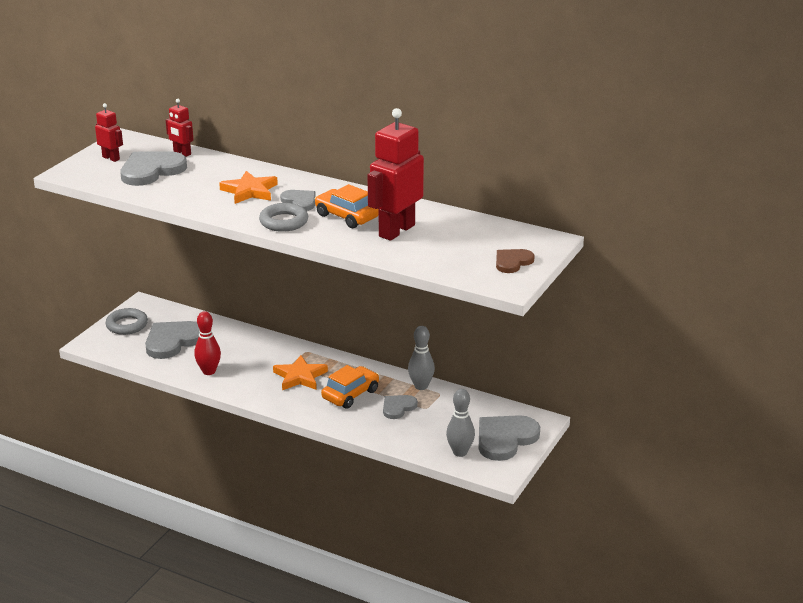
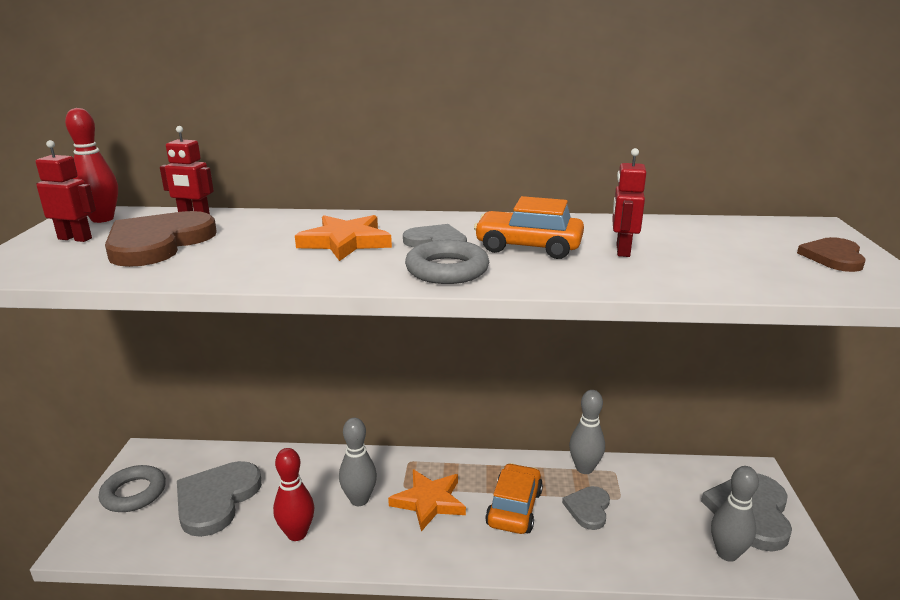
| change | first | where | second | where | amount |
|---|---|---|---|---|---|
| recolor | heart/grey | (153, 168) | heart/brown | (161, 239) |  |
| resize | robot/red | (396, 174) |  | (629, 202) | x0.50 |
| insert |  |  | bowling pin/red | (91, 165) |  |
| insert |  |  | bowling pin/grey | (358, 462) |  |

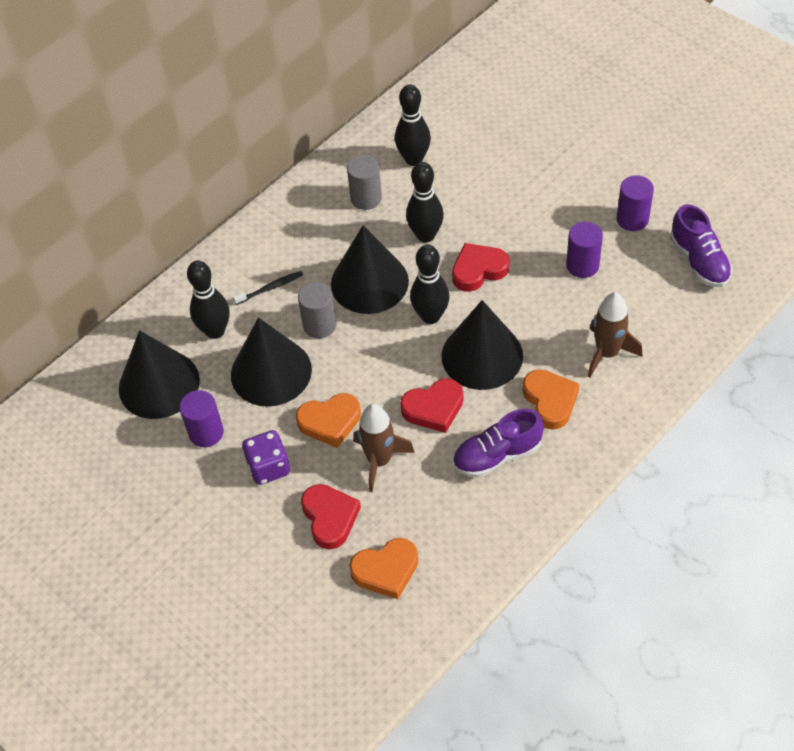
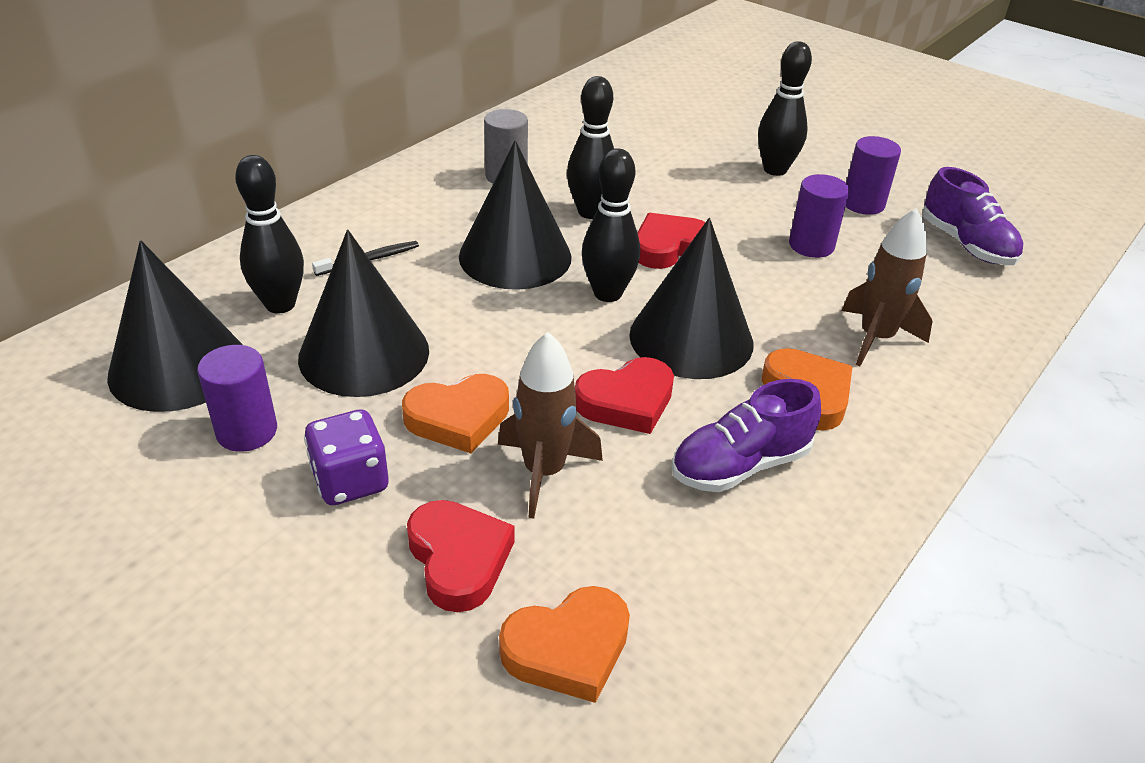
| change | first | where | second | where | amount |
|---|---|---|---|---|---|
| delete | cylinder/grey | (317, 310) |  |  |  |
| move | bowling pin/black | (413, 125) |  | (785, 108) |  |

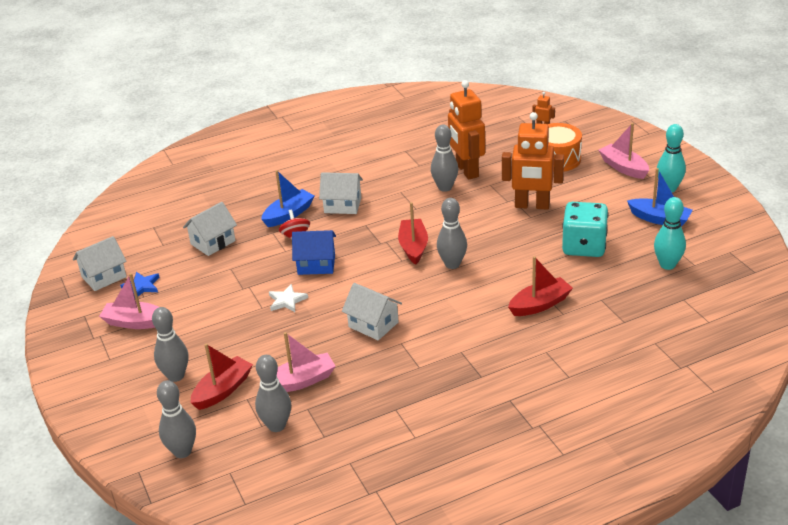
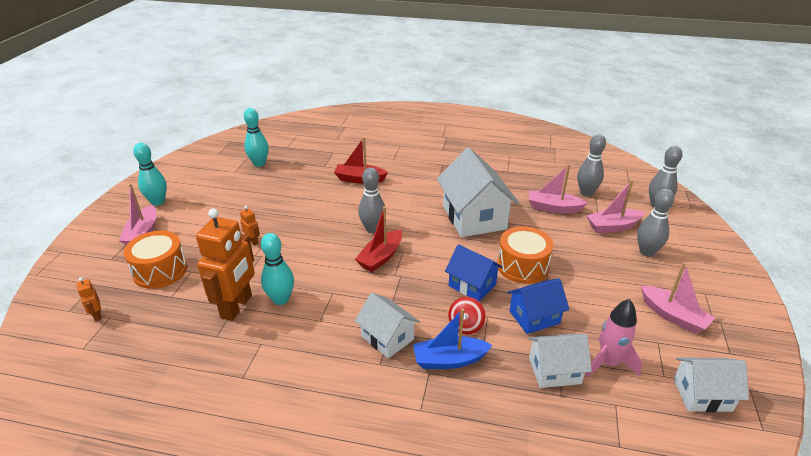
| change | first | where | second | where | amount |
|---|---|---|---|---|---|
| delete | star/blue | (140, 284) |  |  |  |
| recolor | boat/red | (222, 376) | boat/pink | (616, 206) |  |
| replace | star/white | (288, 298) | drum/orange | (525, 255) |  |
| resize | house/white | (372, 311) |  | (478, 192) | x1.75 |
| recolor | bowling pin/grey | (444, 158) | bowling pin/turquoise | (277, 269) |  |
| resize | robot/orange | (533, 161) |  | (250, 226) | x0.42 |
| delete | dice/turquoise | (585, 229) |  |  |  |
| delete | boat/blue | (660, 197) |  |  |  |
| insert |  |  | house/blue | (538, 306) |  |
| insert |  |  | rocket/pink | (614, 338) |  |

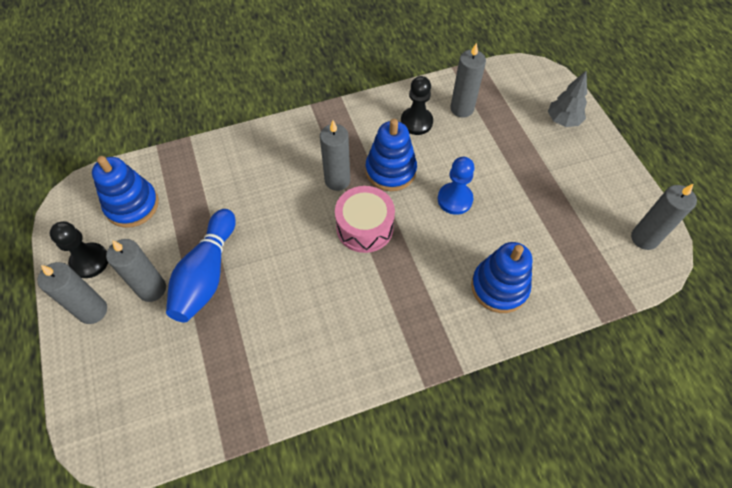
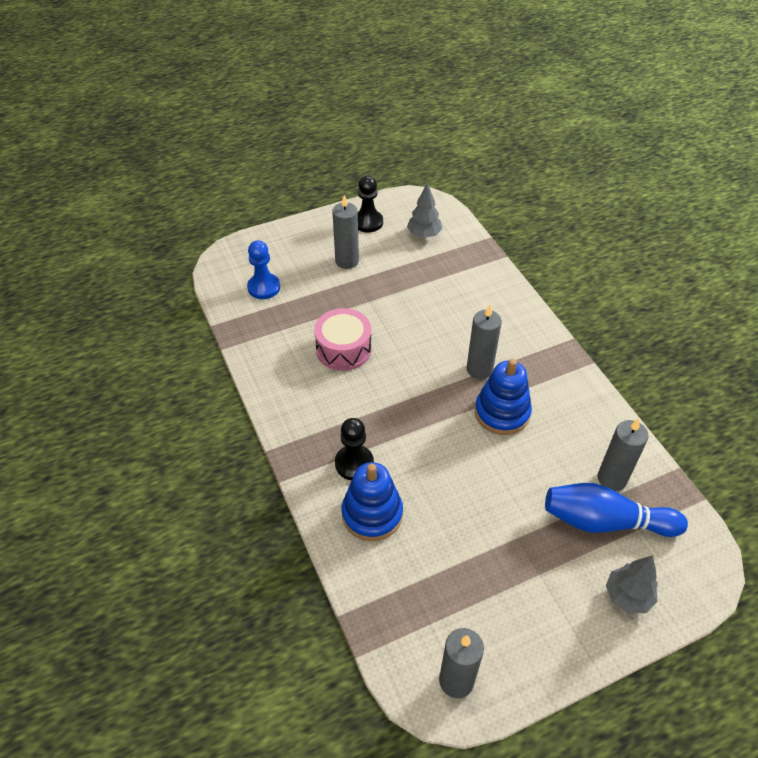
| change | first | where | second | where | amount |
|---|---|---|---|---|---|
| delete | candle/grey | (72, 293) |  |  |  |
| replace | stacking toy/blue | (125, 192) | tree/grey | (424, 210) |  |
| move | bowling pin/blue | (201, 265) |  | (616, 510) |  |
| move | drum/pink | (365, 219) |  | (342, 339) |  |
| move | pawn/black | (417, 105) |  | (354, 449) |  |
| move | pawn/blue | (456, 186) |  | (263, 269) |  |

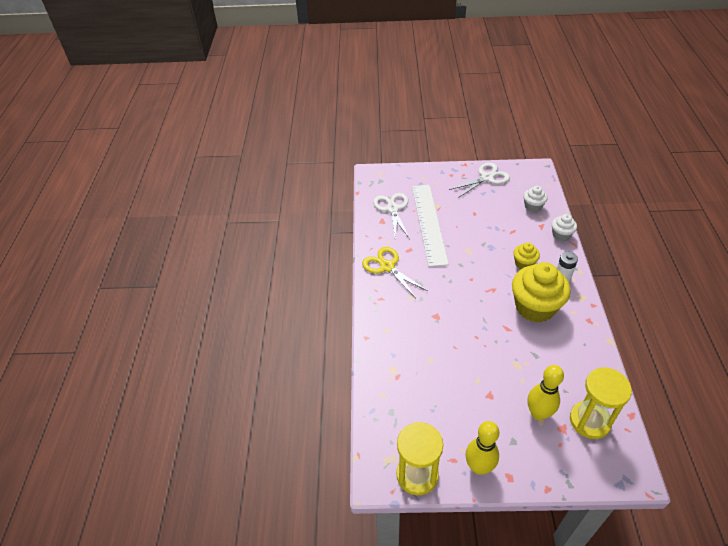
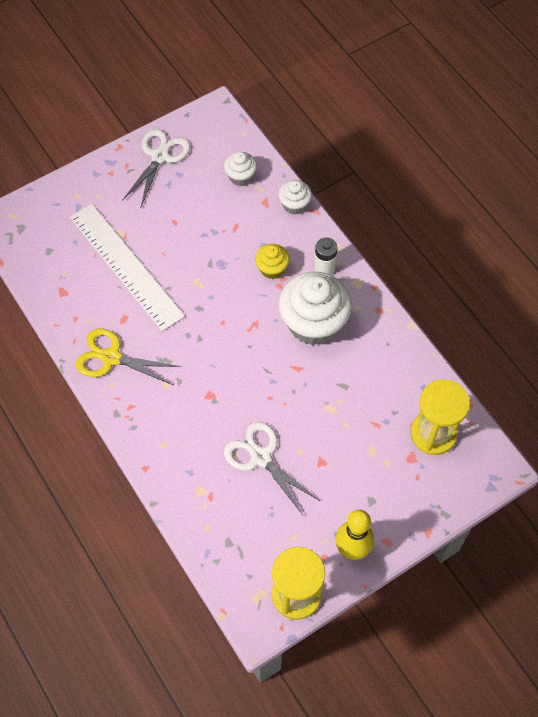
| change | first | where | second | where | amount |
|---|---|---|---|---|---|
| move | scissors/white | (391, 216) |  | (272, 468) |  |
| recolor | cupcake/yellow | (541, 292) | cupcake/white | (315, 308) |  |
| delete | bowling pin/yellow | (546, 392) |  |  |  |

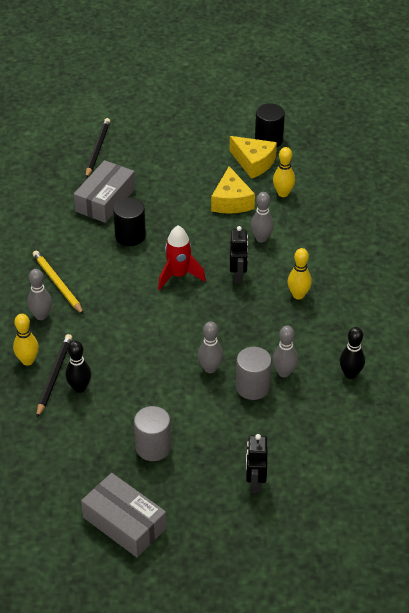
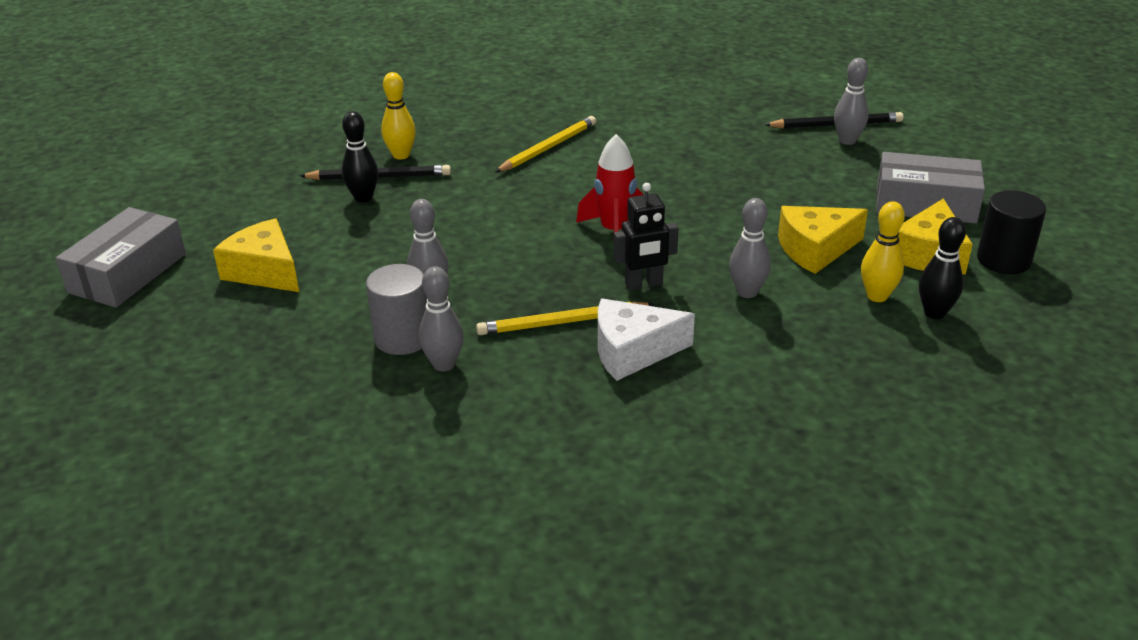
| change | first | where | second | where | amount |
|---|---|---|---|---|---|
| move | bowling pin/grey | (39, 294) |  | (851, 101) |  |
| move | box/grey | (104, 191) |  | (930, 188) |  |
| delete | cylinder/black | (129, 222) |  |  |  |
| replace | cylinder/grey | (152, 433) | cheese/yellow | (256, 255) |  |
| delete | robot/black | (257, 463) |  |  |  |
| replace | bowling pin/yellow | (300, 274) | cheese/white | (646, 339) |  |
| move | bowling pin/black | (352, 353) |  | (942, 268) |  |
| insert |  |  | pencil/yellow | (565, 318) |  |

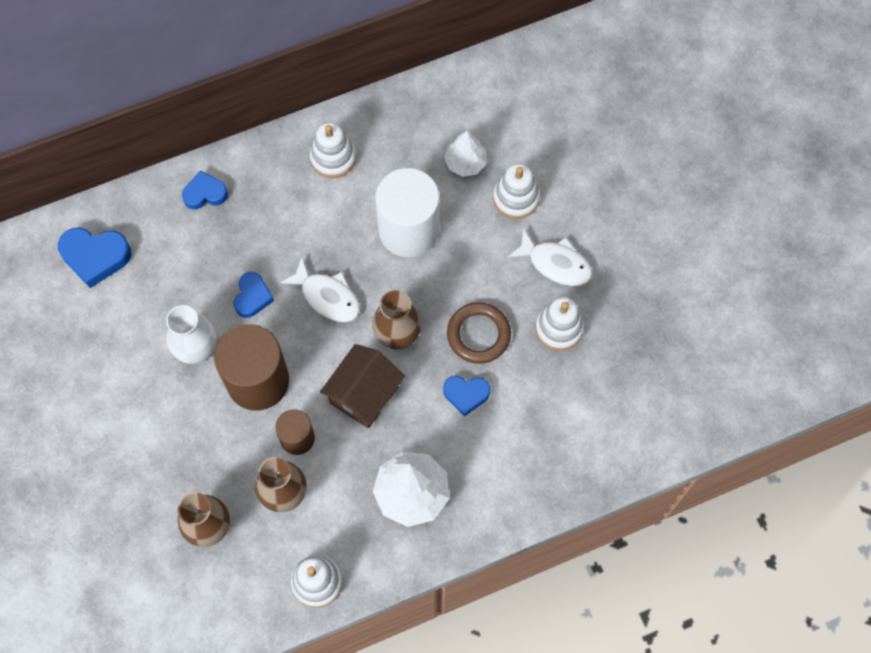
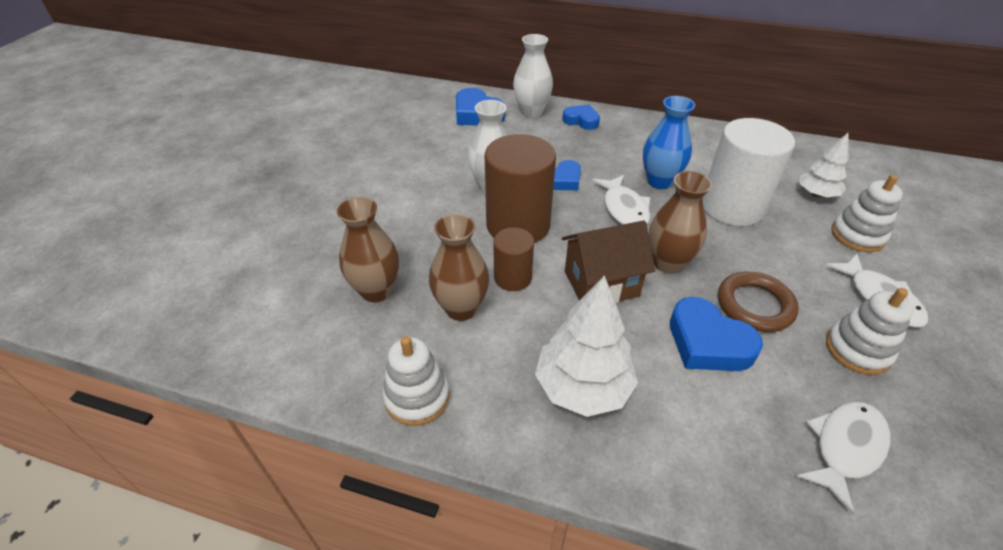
| change | first | where | second | where | amount |
|---|---|---|---|---|---|
| delete | stacking toy/white | (333, 150) |  |  |  |
| resize | heart/blue | (466, 396) |  | (716, 334) | x1.55 |
| insert |  |  | vase/white | (533, 76) |  |
| insert |  |  | vase/blue | (669, 142) |  |
| insert |  |  | fish/white | (843, 458) |  |

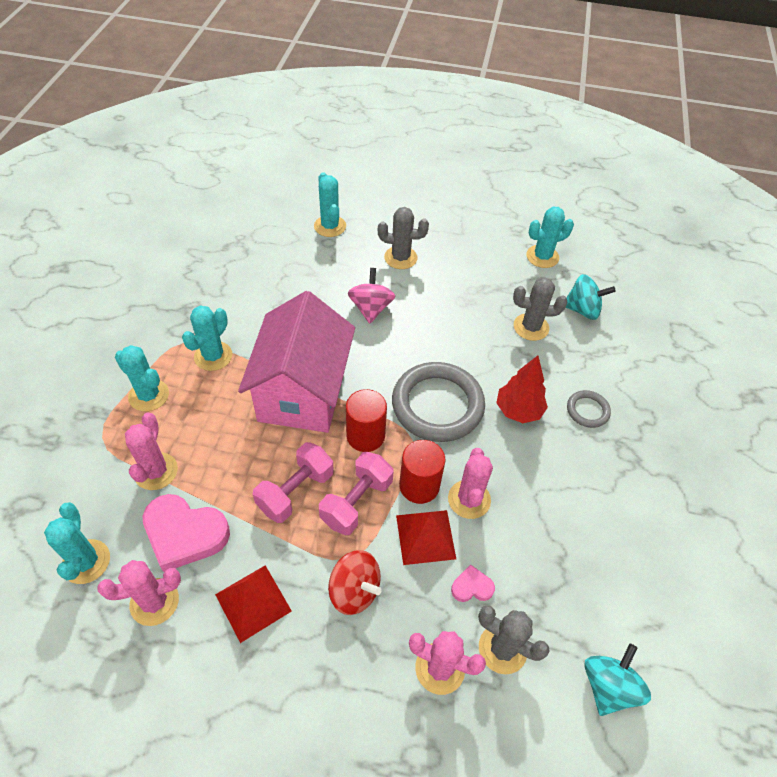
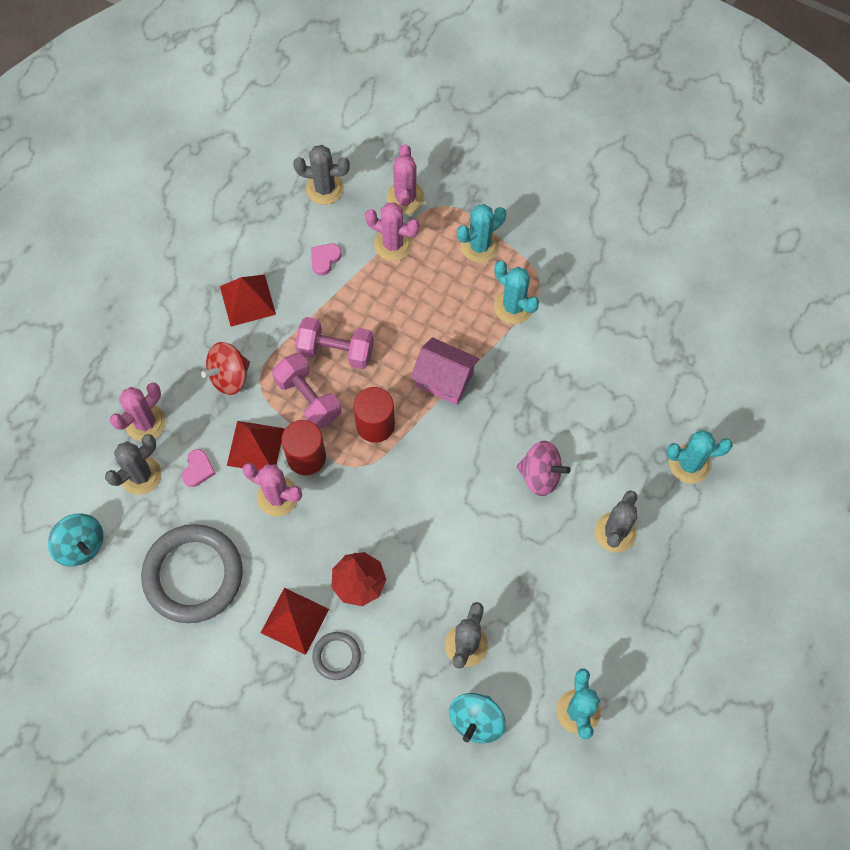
| change | first | where | second | where | amount |
|---|---|---|---|---|---|
| recolor | cactus/turquoise | (77, 543) | cactus/grey | (321, 175) |  |
| move | cactus/pink | (139, 593) |  | (405, 179) |  |
| resize | heart/pink | (186, 533) |  | (326, 259) | x0.48 |
| resize | house/pink | (296, 362) |  | (445, 371) | x0.53 |
| rotate | dumbbell/pink | (293, 482) |  | (334, 343) | 45 degrees counterclockwise |
| move | ring/grey | (438, 402) |  | (192, 573) |  |
| insert |  |  | pyramid/red | (295, 621) |  |

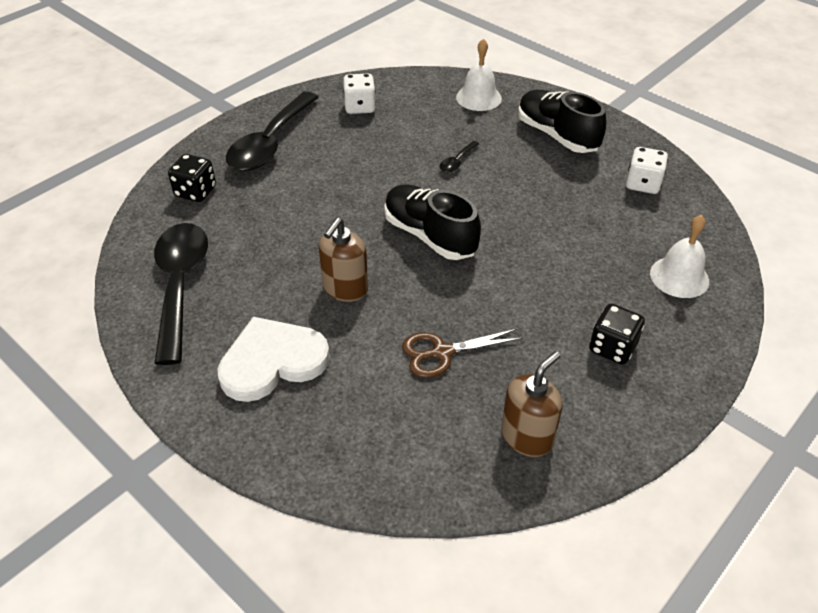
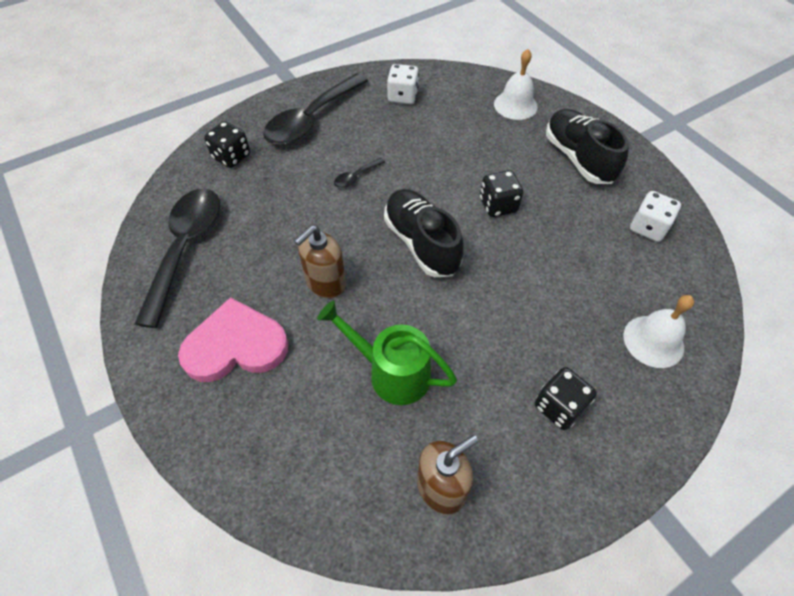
| change | first | where | second | where | amount |
|---|---|---|---|---|---|
| recolor | heart/white | (273, 359) | heart/pink | (233, 339) |  |
| replace | scissors/brown | (462, 353) | watering can/green | (387, 353) |  |
| move | spoon/black | (459, 156) |  | (359, 173) |  |
| insert |  |  | dice/black | (501, 193) |  |

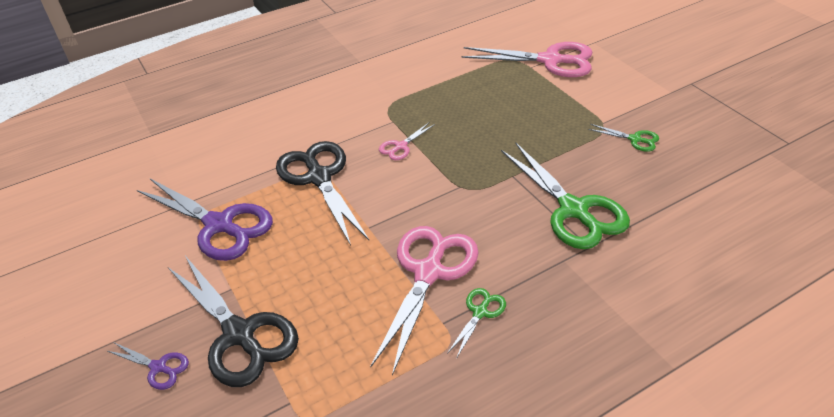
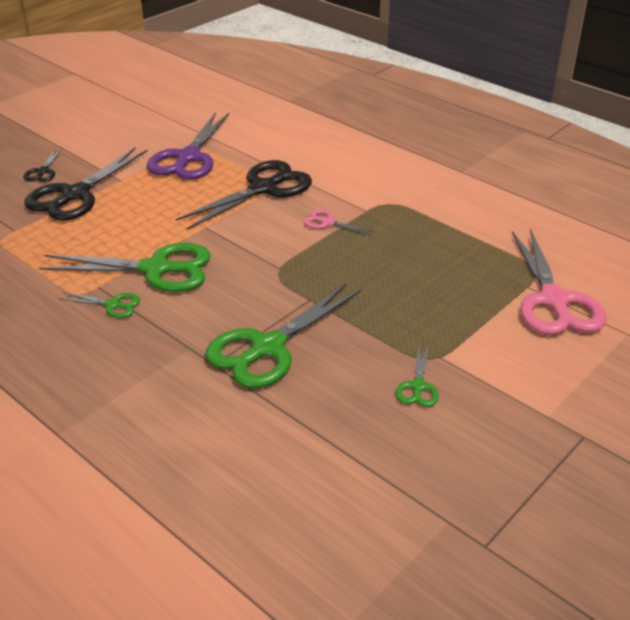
| change | first | where | second | where | amount |
|---|---|---|---|---|---|
| recolor | scissors/purple | (148, 366) | scissors/black | (42, 165) |  |
| recolor | scissors/pink | (424, 300) | scissors/green | (125, 267) |  |

